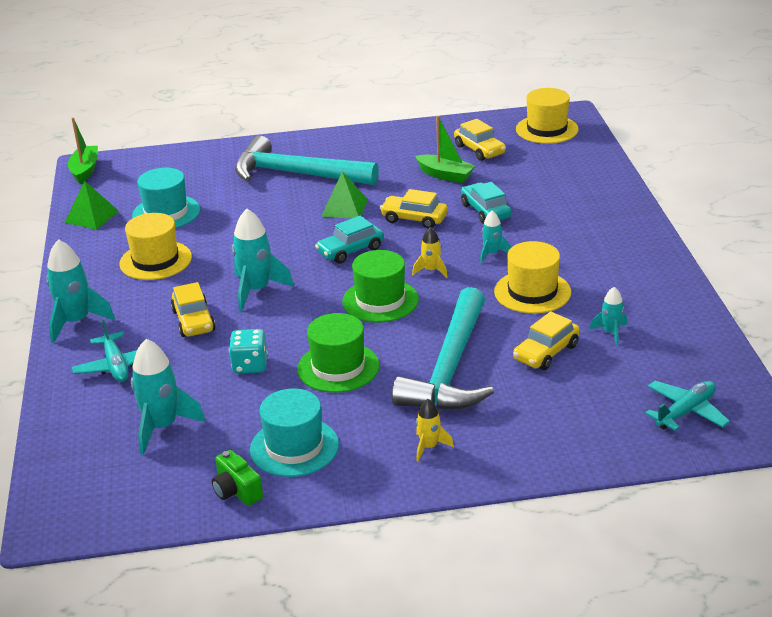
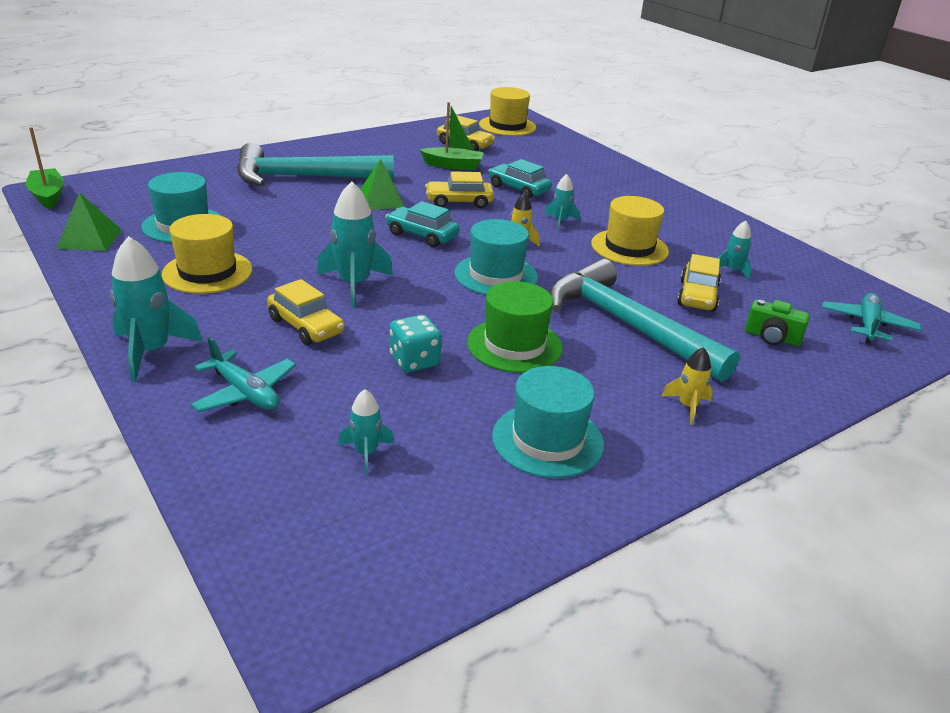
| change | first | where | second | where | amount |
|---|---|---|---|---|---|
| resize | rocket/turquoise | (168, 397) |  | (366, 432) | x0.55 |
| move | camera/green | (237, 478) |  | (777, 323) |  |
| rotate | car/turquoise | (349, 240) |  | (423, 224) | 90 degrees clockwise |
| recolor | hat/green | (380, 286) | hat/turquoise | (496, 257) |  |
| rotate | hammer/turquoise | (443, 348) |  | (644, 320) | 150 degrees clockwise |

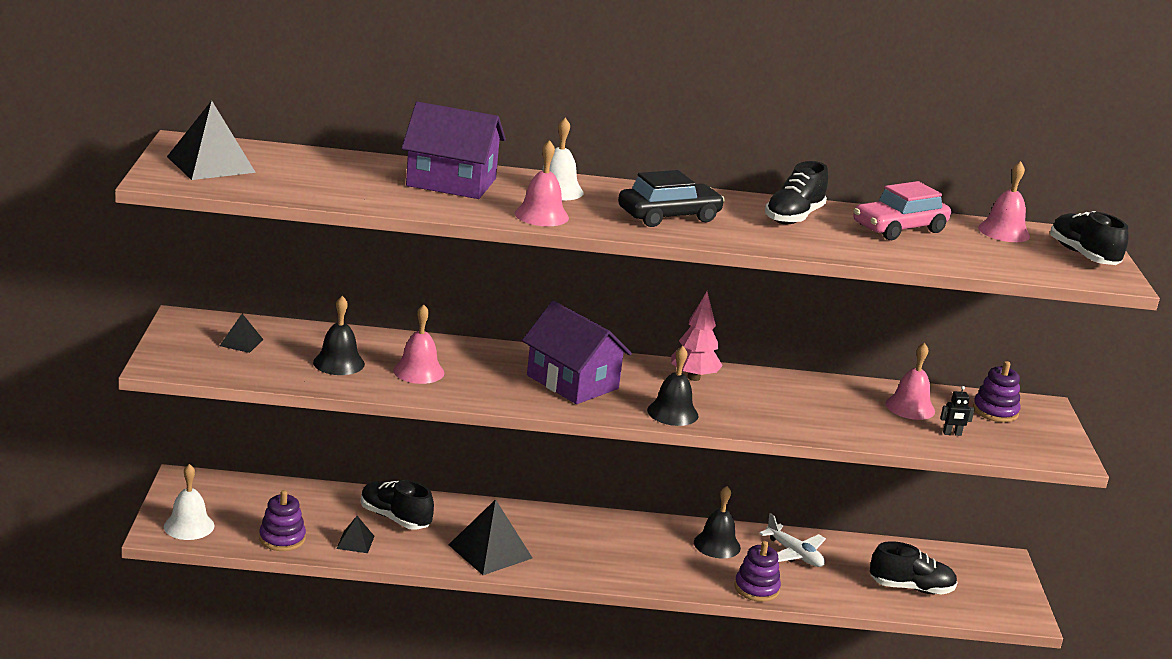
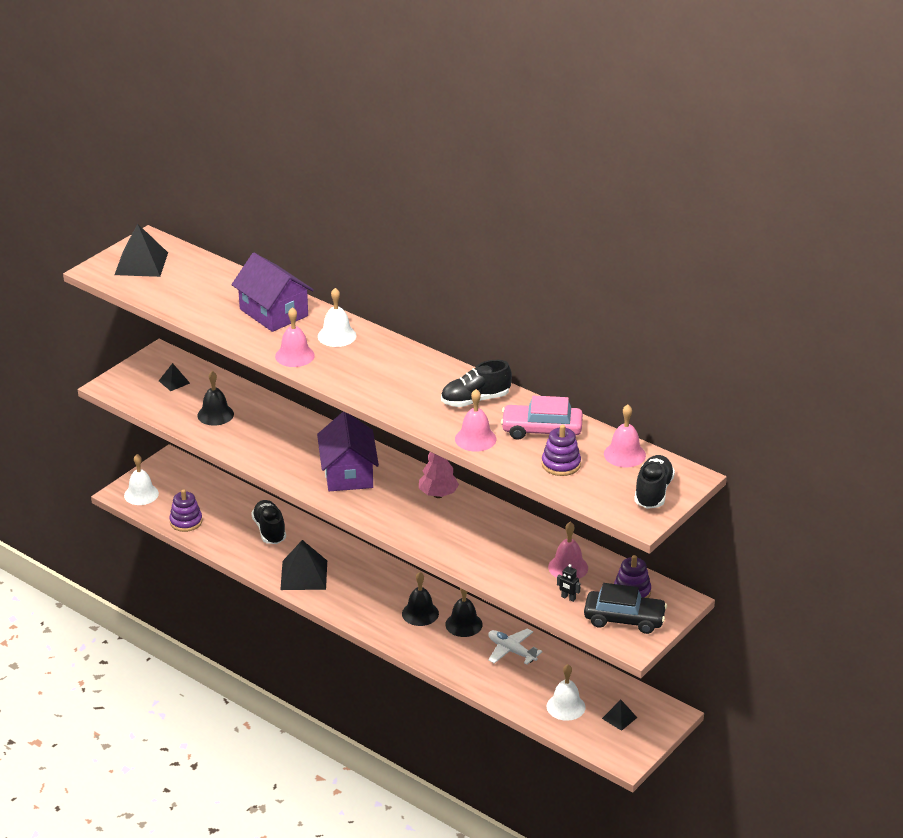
| change | first | where | second | where | amount |
|---|---|---|---|---|---|
| move | pyramid/black | (355, 534) |  | (619, 715) |  |
| move | bell/pink | (418, 344) |  | (476, 420) |  |
| move | car/black | (671, 198) |  | (625, 608) |  |
| move | bell/black | (673, 386) |  | (420, 599) |  |
| move | stacking toy/purple | (757, 571) |  | (561, 450) |  |
| rotate | plane/white | (792, 540) |  | (515, 646) | 135 degrees clockwise |
| replace | shoe/black | (914, 567) | bell/white | (566, 692) |  |

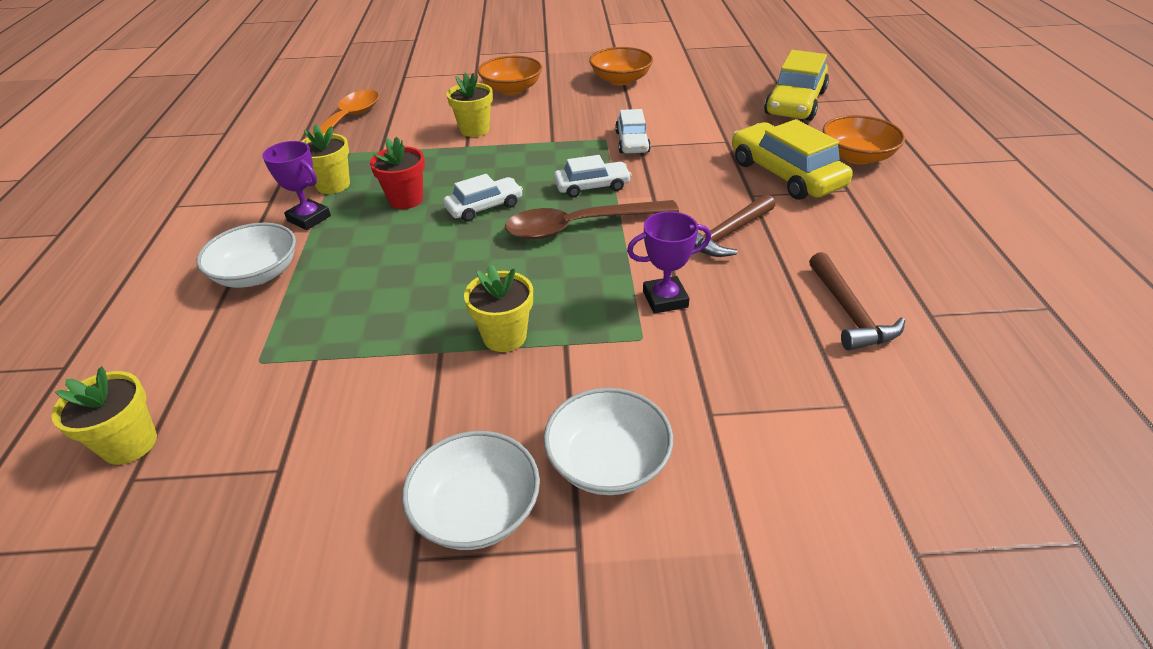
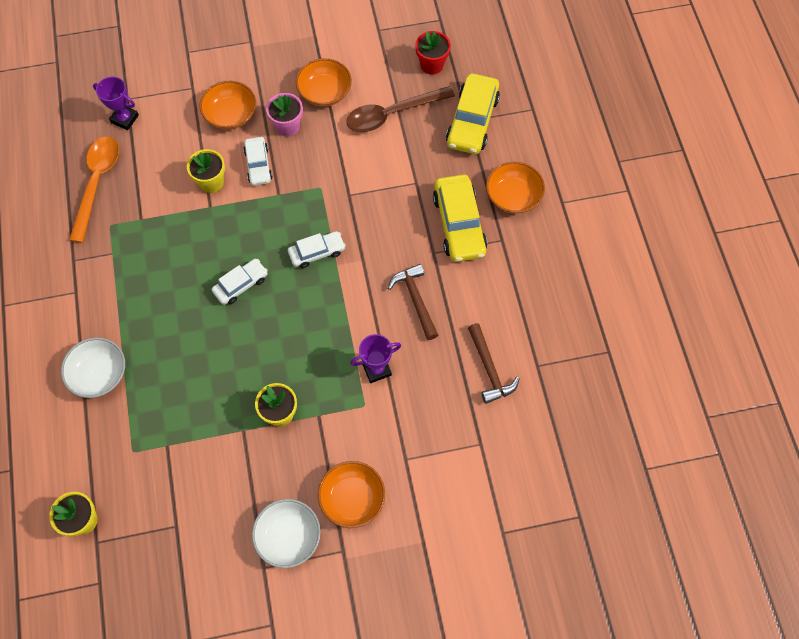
| change | first | where | second | where | amount |
|---|---|---|---|---|---|
| move | trophy/purple | (296, 185) |  | (116, 103) |  |
| delete | flower pot/yellow | (325, 159) |  |  |  |
| move | flower pot/red | (397, 173) |  | (433, 53) |  |
| move | spoon/brown | (592, 219) |  | (400, 109) |  |
| recolor | bowl/white | (608, 441) | bowl/orange | (351, 494) |  |
| move | car/white | (633, 131) |  | (257, 161) |  |
| rotate | hammer/brown | (734, 225) |  | (413, 302) | 120 degrees clockwise |
| rotate | car/yellow | (792, 159) |  | (460, 218) | 150 degrees counterclockwise |
| insert |  |  | flower pot/pink | (284, 115) |  |

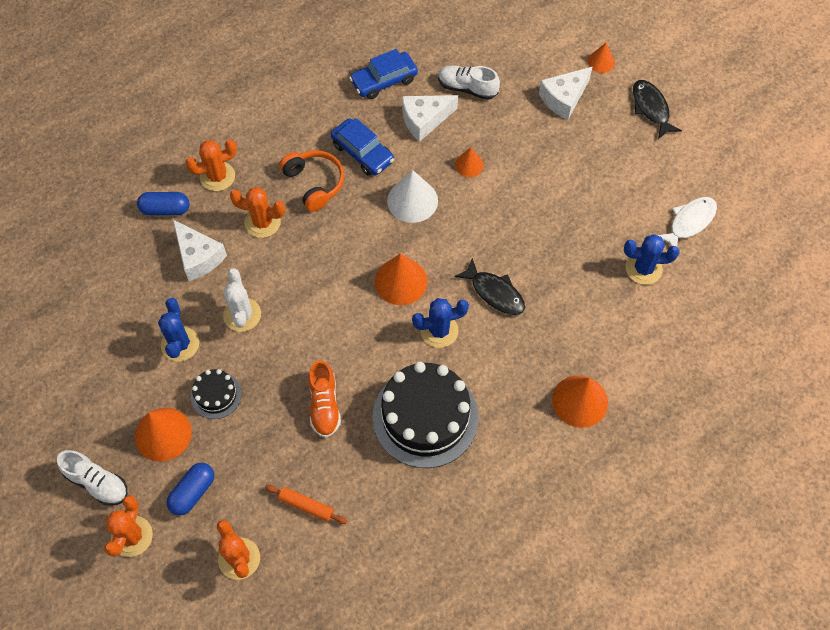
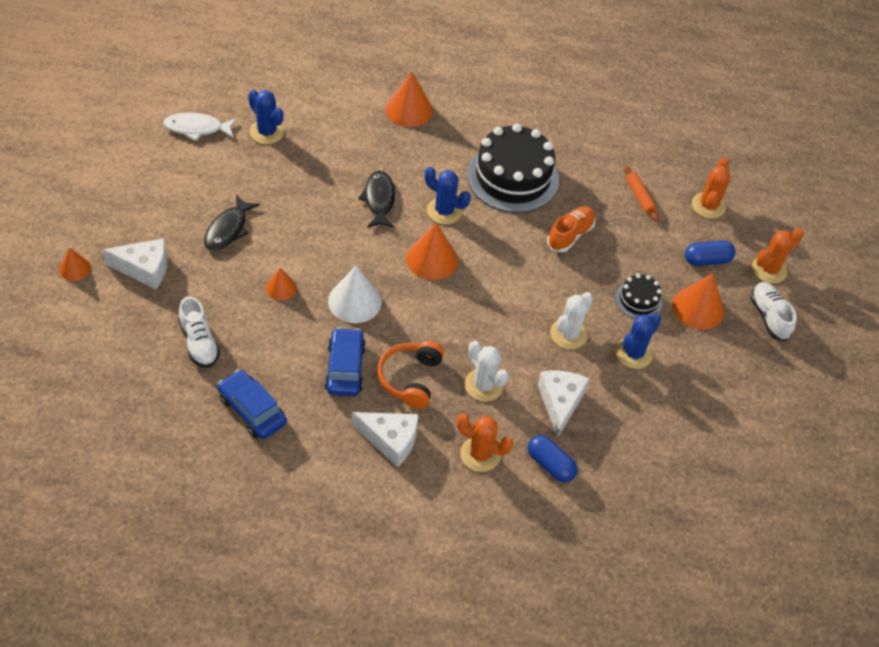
| change | first | where | second | where | amount |
|---|---|---|---|---|---|
| recolor | cactus/orange | (257, 212) | cactus/white | (487, 371) |  |
| rotate | car/blue | (383, 74) |  | (252, 404) | 150 degrees counterclockwise |
| move | cheese/white | (430, 118) |  | (385, 439) |  |
| move | fish/black | (657, 109) |  | (232, 223) |  |

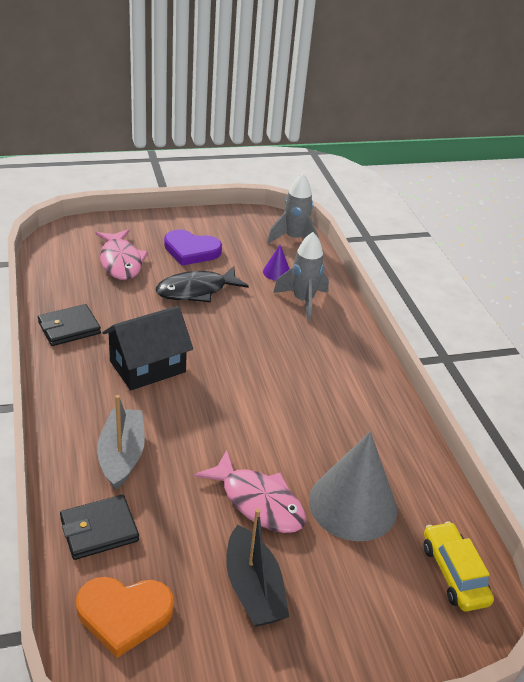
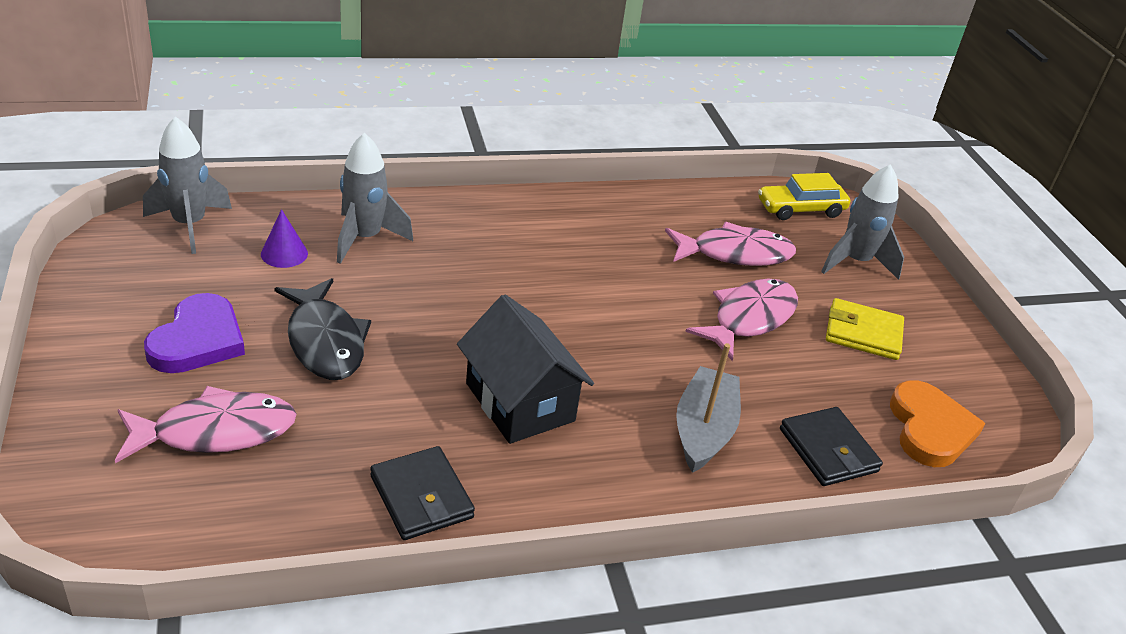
| change | first | where | second | where | amount |
|---|---|---|---|---|---|
| rotate | boat/grey | (121, 442) |  | (708, 408) | 105 degrees clockwise |
| replace | boat/black | (257, 567) | wallet/yellow | (865, 329) |  |
| replace | cone/grey | (353, 486) | fish/pink | (730, 244) |  |
| insert |  |  | rocket/grey | (862, 222) |  |

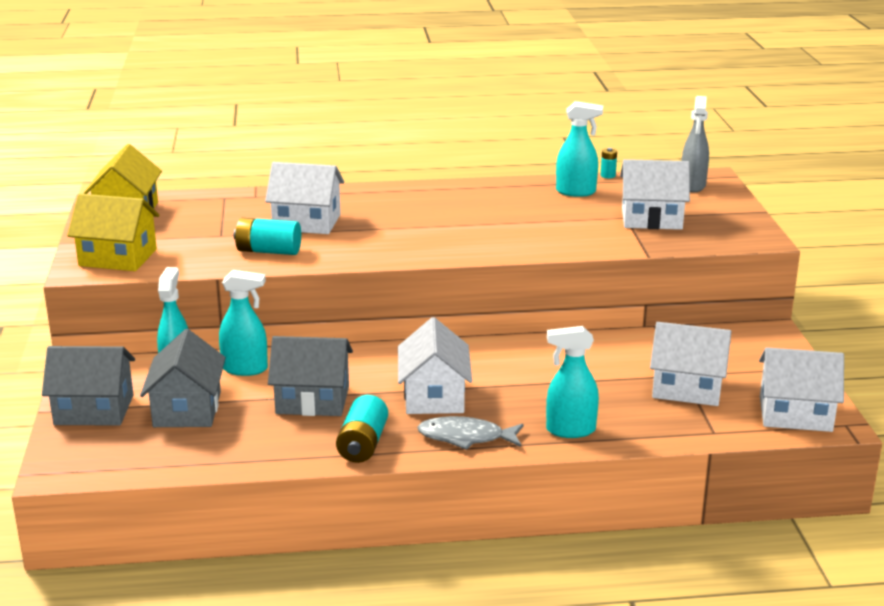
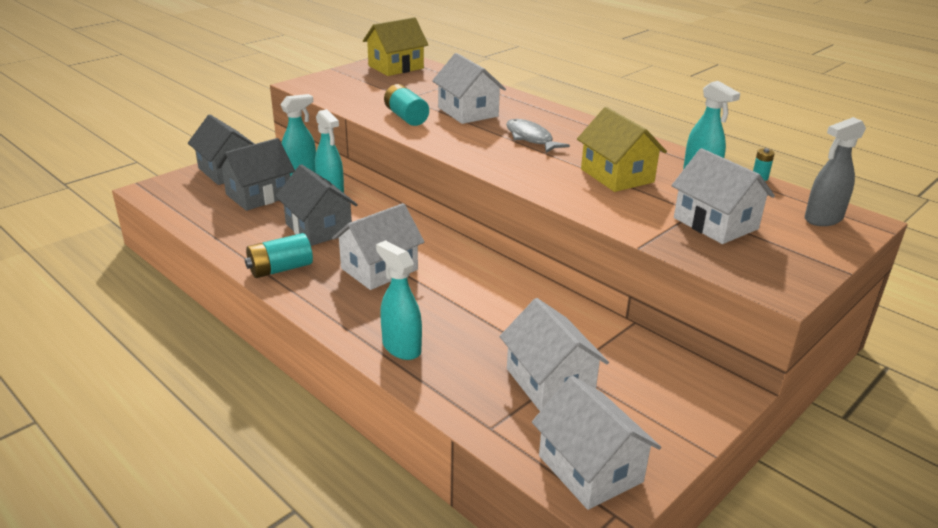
| change | first | where | second | where | amount |
|---|---|---|---|---|---|
| move | house/yellow | (113, 232) |  | (622, 149) |  |
| move | fish/grey | (470, 433) |  | (538, 136) |  |

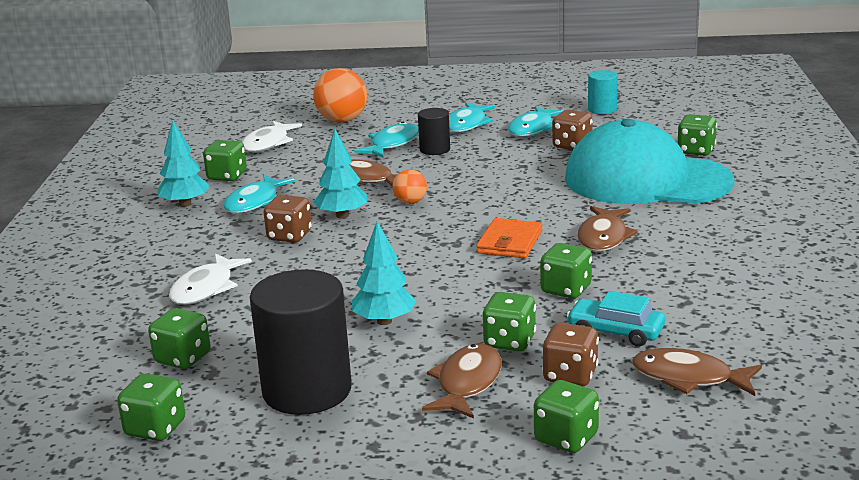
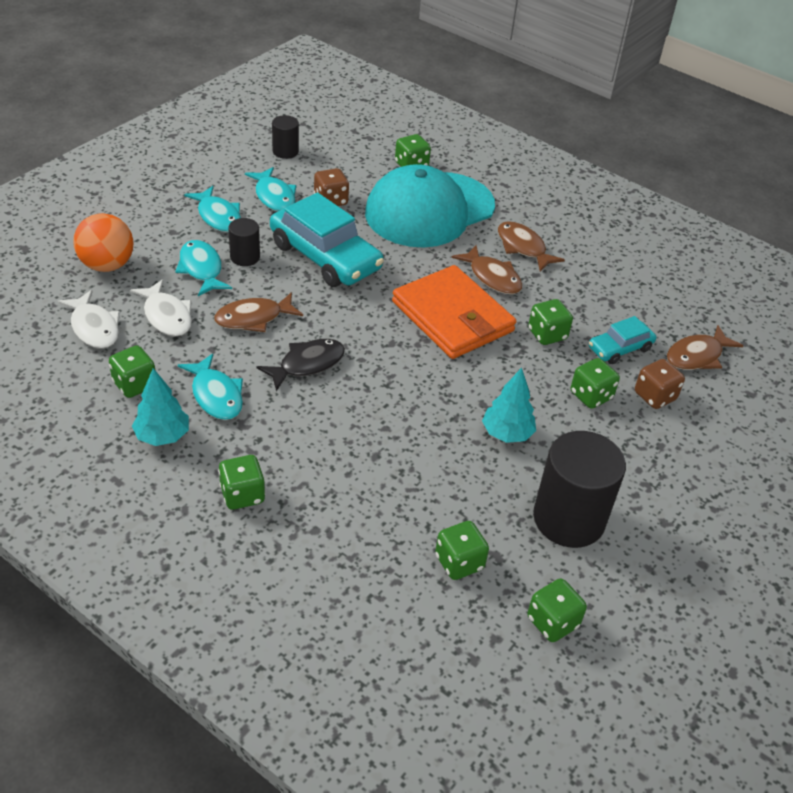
| change | first | where | second | where | amount |
|---|---|---|---|---|---|
| move | fish/white | (210, 279) |  | (161, 308) |  |
| delete | dice/brown | (287, 219) |  |  |  |
| replace | tree/turquoise | (340, 173) | fish/black | (300, 365) |  |
| delete | ball/orange | (410, 186) |  |  |  |
| move | fish/brown | (462, 381) |  | (531, 246) |  |
| resize | wallet/orange | (509, 238) |  | (454, 312) | x1.88 |
| move | dice/green | (566, 416) |  | (242, 482) |  |
| recolor | cylinder/turquoise | (603, 92) | cylinder/black | (285, 137) |  |
| insert |  |  | car/turquoise | (327, 239) |  |

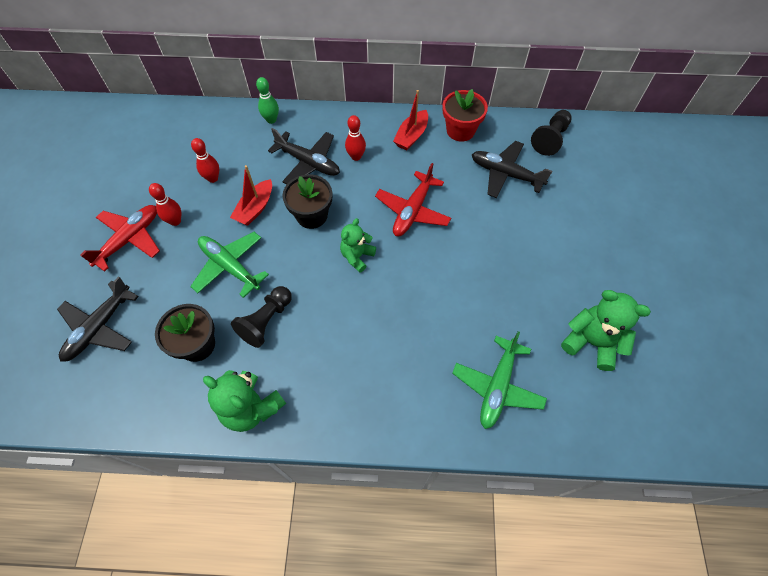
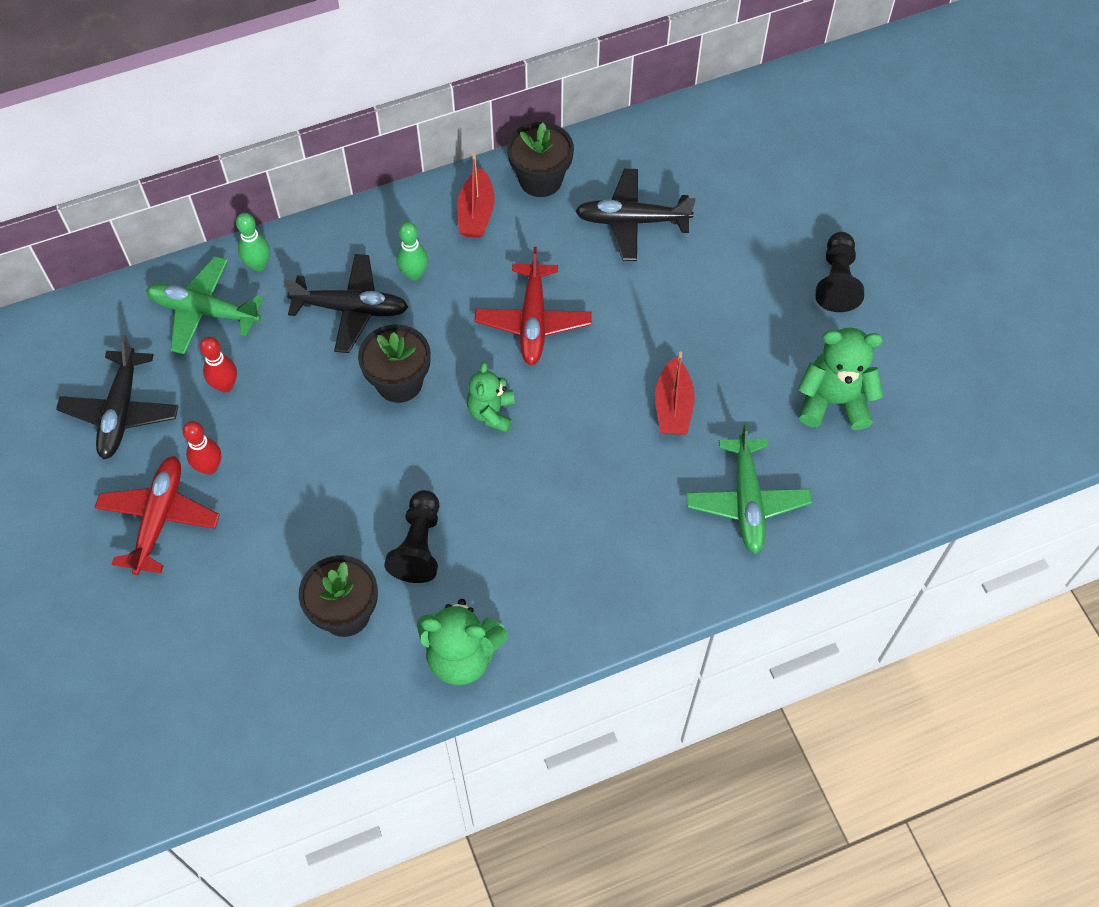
| change | first | where | second | where | amount |
|---|---|---|---|---|---|
| move | plane/black | (98, 319) |  | (117, 397) |  |
| move | plane/green | (229, 265) |  | (205, 305) |  |
| move | boat/red | (251, 195) |  | (675, 393) |  |
| recolor | bowling pin/red | (355, 138) | bowling pin/green | (412, 251) |  |
| recolor | flower pot/red | (465, 115) | flower pot/black | (540, 159) |  |
| move | pawn/black | (551, 133) |  | (839, 272) |  |

